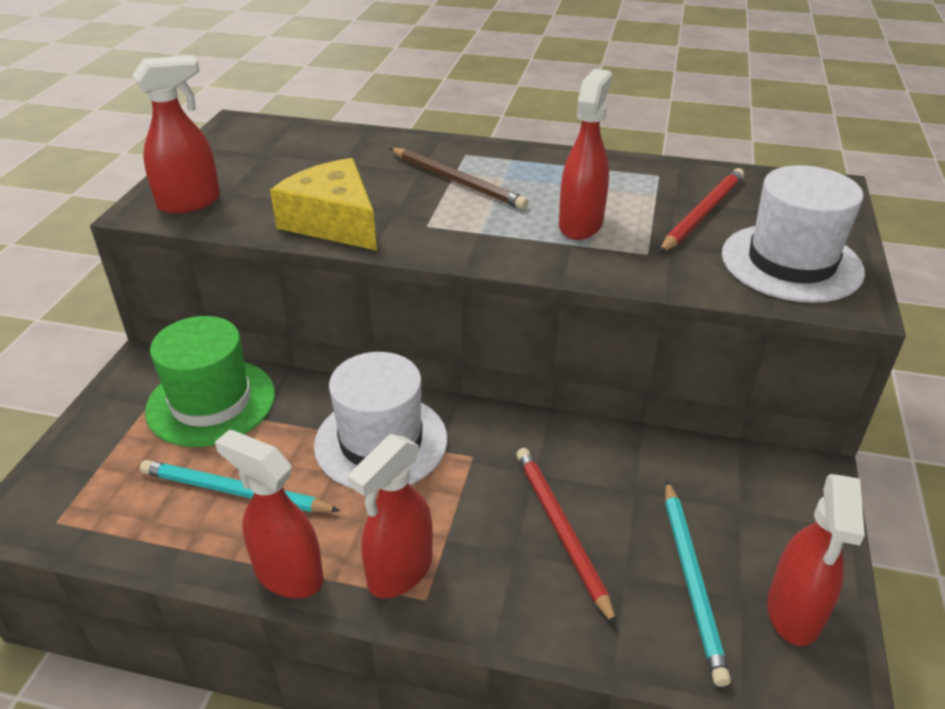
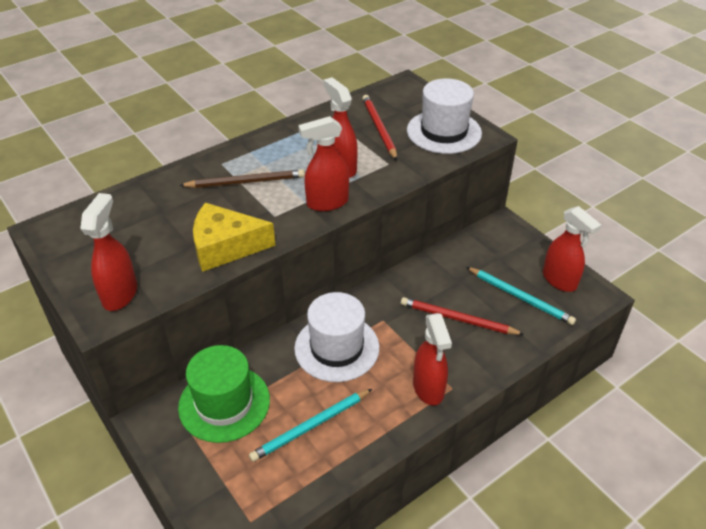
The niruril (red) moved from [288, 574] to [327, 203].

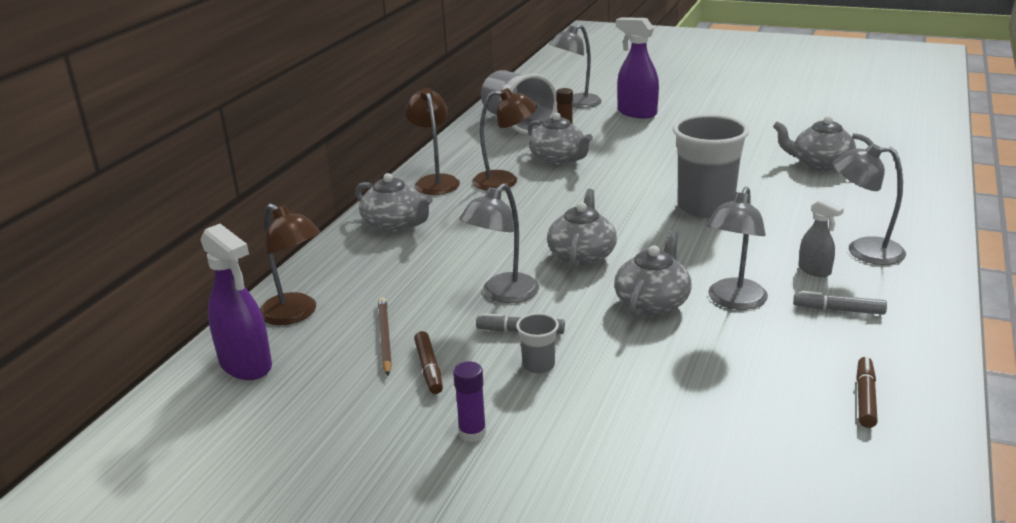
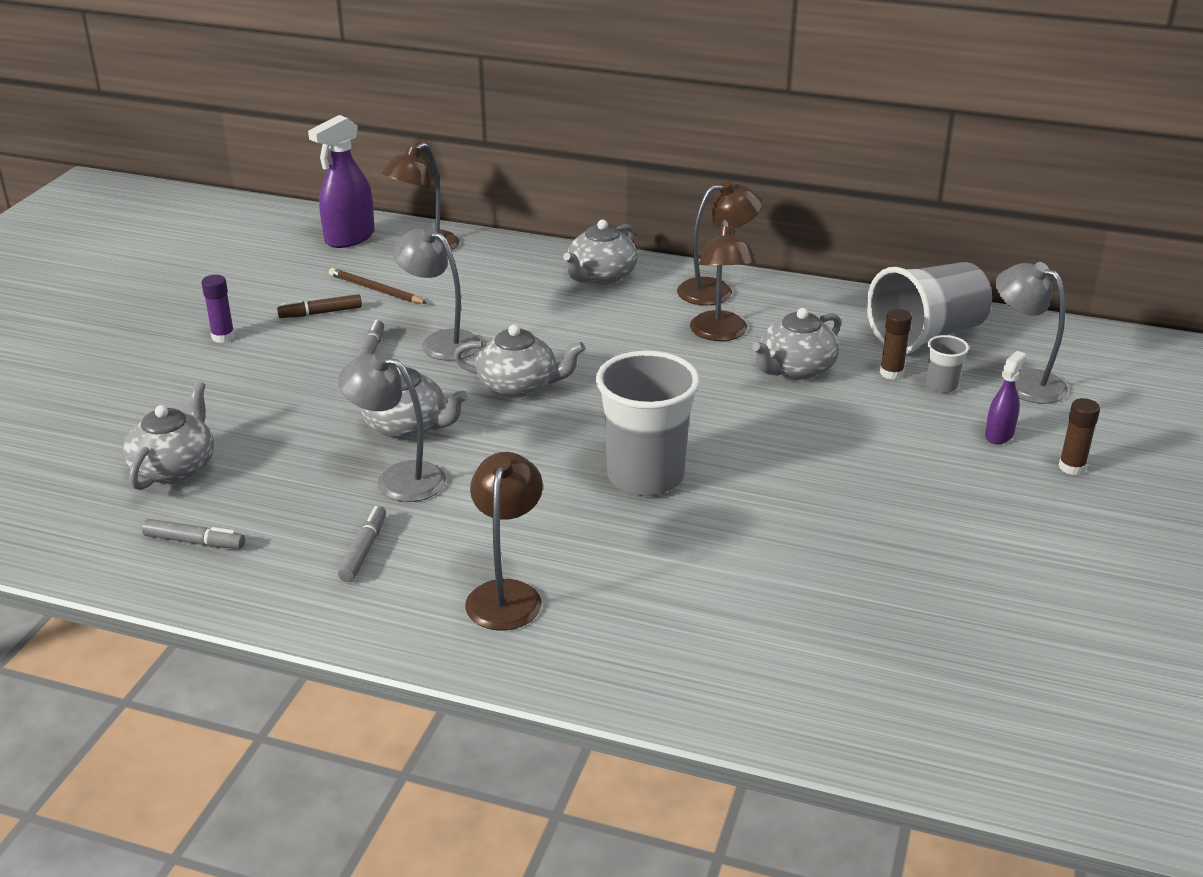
The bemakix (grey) moved from [820, 164] to [175, 467].
The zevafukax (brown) at [865, 398] became the zevafukax (grey) at [194, 541].
The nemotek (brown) at [384, 337] turned 135 degrees counterclockwise.
The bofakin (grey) at [863, 251] became the bofakin (brown) at [506, 594].
The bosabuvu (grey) moved from [538, 365] to [941, 386].
The niruril (purple) at [636, 113] changed to 0.56 times the size.
The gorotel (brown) at [1071, 467] appeared.
The niruril (grey) at [814, 270] disappeared.

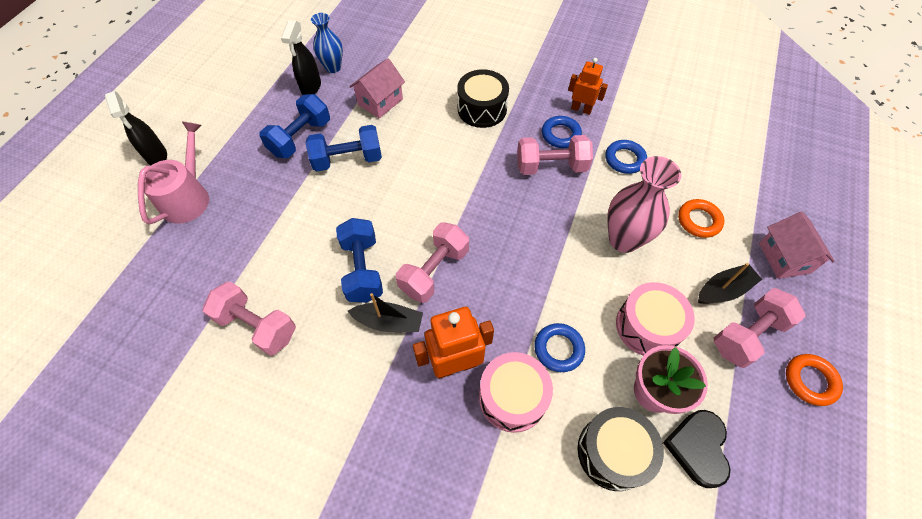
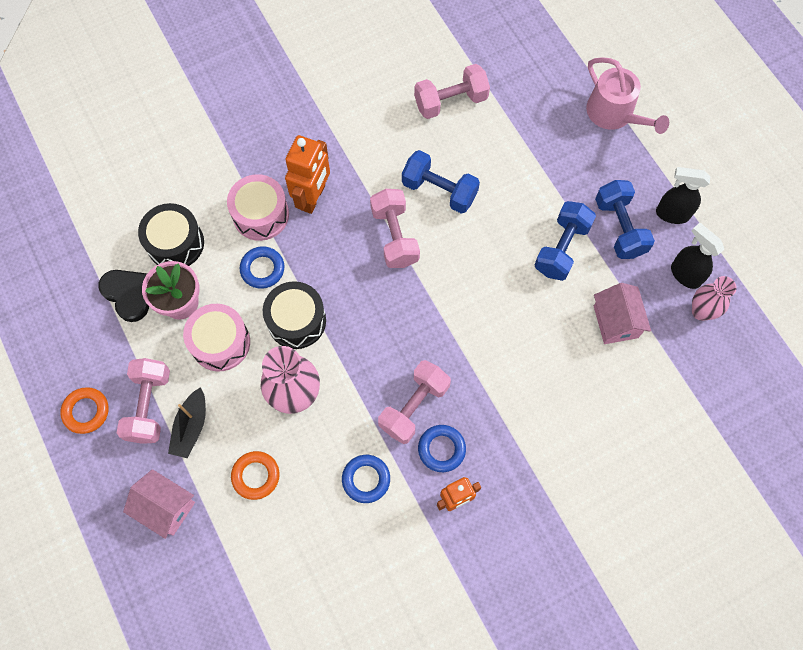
The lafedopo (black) moved from [482, 109] to [296, 321].
The niruril (black) moved from [157, 156] to [671, 214].
The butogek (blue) at [333, 67] became the butogek (pink) at [701, 311].
The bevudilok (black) at [389, 322] disappeared.

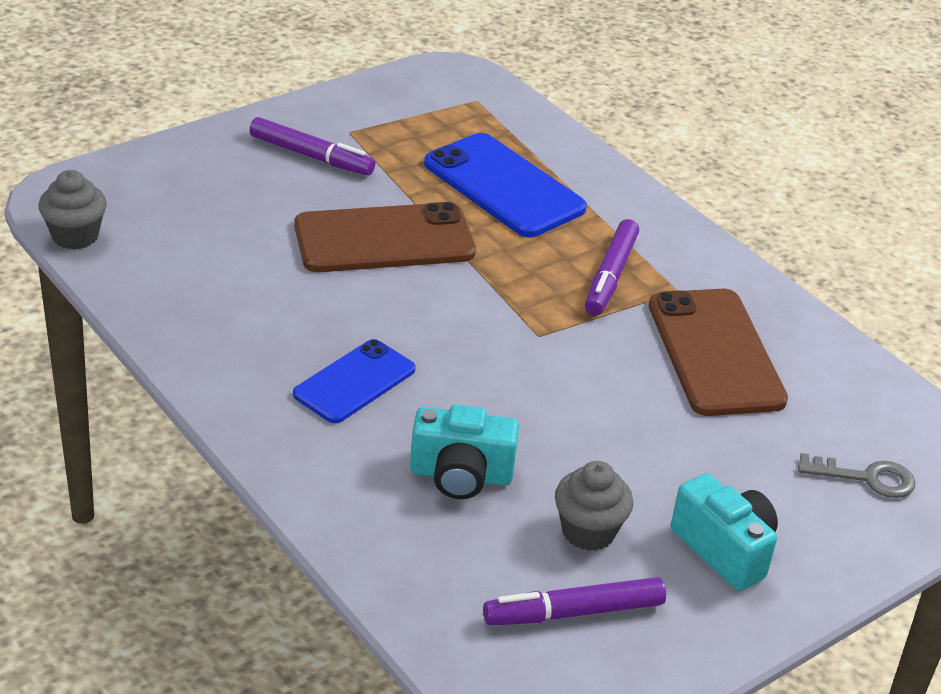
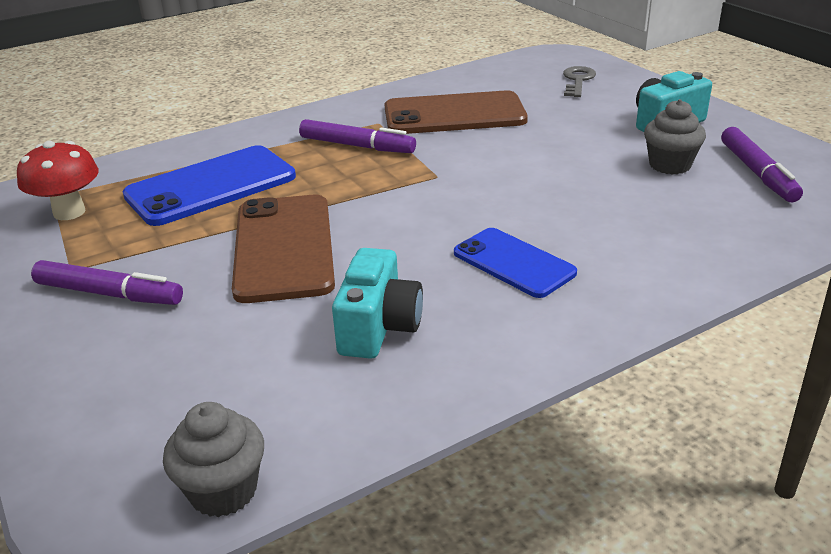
The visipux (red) at [69, 212] appeared.
The zevafukax (purple) at [311, 156] turned 75 degrees clockwise.
The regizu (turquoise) moved from [461, 475] to [379, 327].

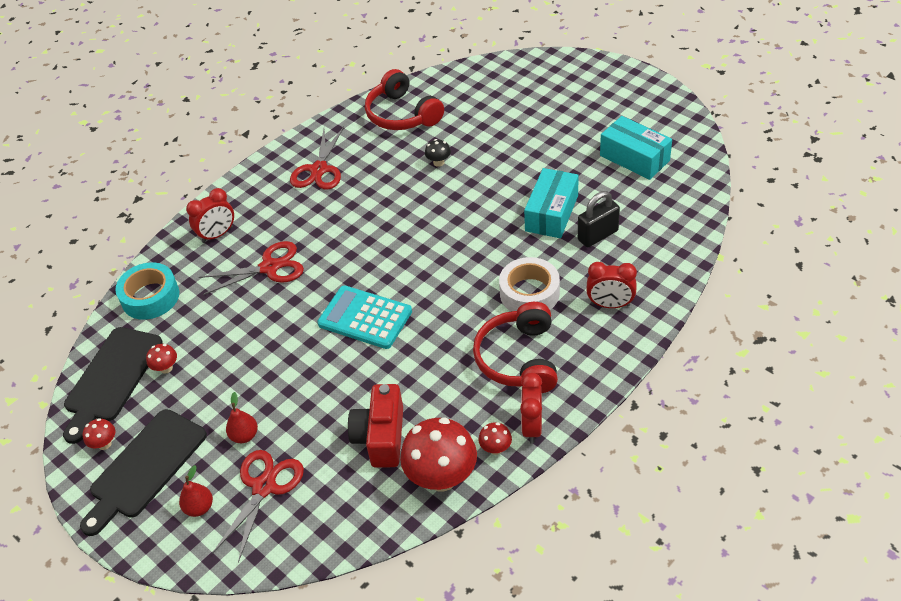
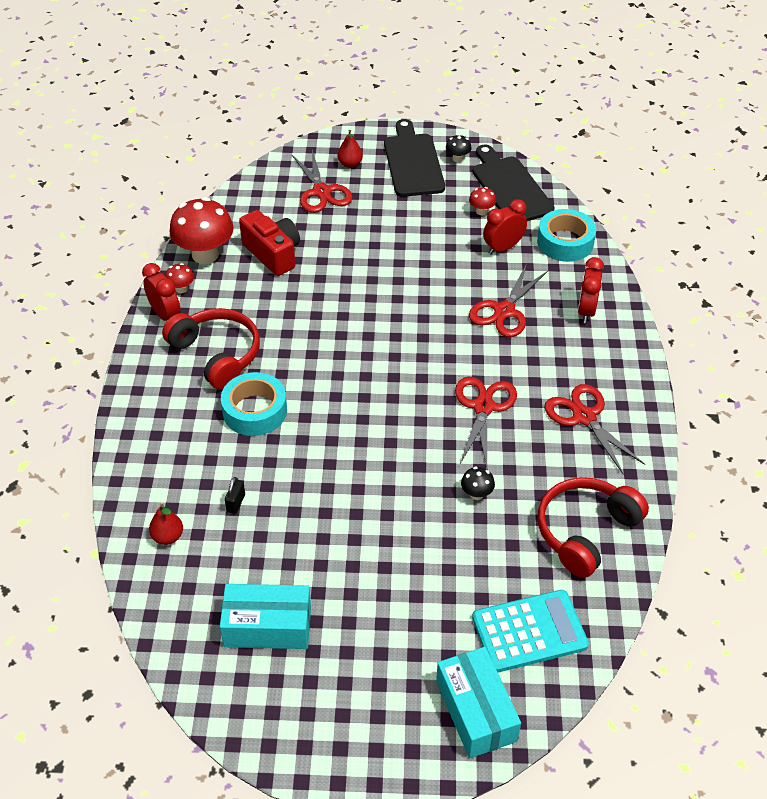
The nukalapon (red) moved from [244, 436] to [168, 537].
The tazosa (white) at [529, 293] became the tazosa (turquoise) at [255, 411].
The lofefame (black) at [598, 235] changed to 0.54 times the size.
The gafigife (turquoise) moved from [551, 213] to [476, 711].
The visipux (red) at [104, 444] became the visipux (black) at [457, 158].
The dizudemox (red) at [483, 407] appeared.
The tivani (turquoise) moved from [365, 318] to [529, 631].
The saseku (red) moved from [610, 305] to [503, 248].
The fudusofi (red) at [402, 114] turned 60 degrees counterclockwise.

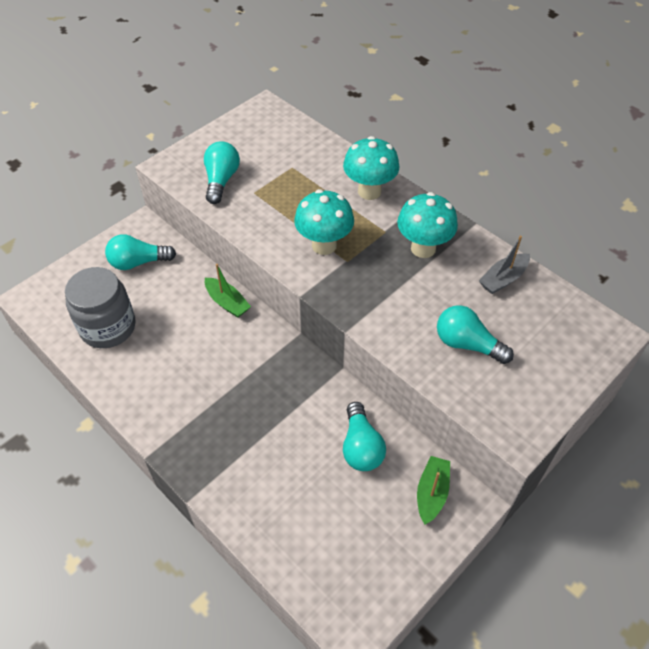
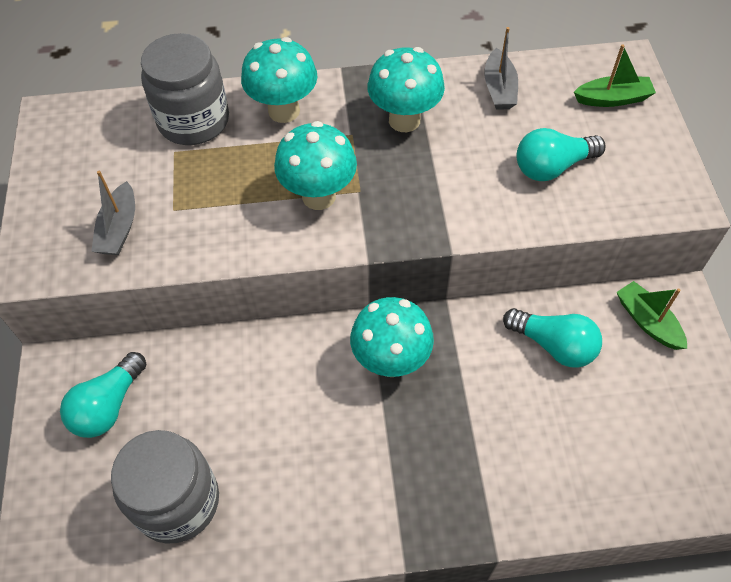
The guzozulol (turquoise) at [221, 180] was replaced by the bevudilok (grey) at [119, 228].
The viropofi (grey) at [193, 121] appeared.
The visipux (turquoise) at [391, 361] appeared.
The bevudilok (green) moved from [227, 302] to [612, 99].

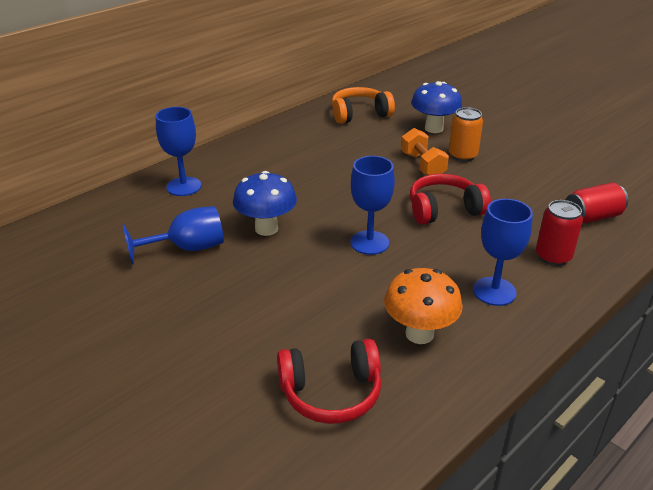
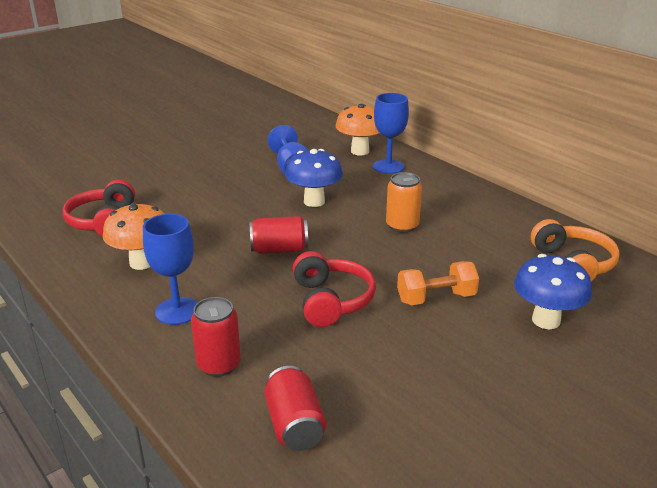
The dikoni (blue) at [369, 243] was replaced by the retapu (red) at [279, 249].
The visipux (orange) at [360, 151] appeared.
The retapu (orange) moved from [462, 155] to [402, 226].

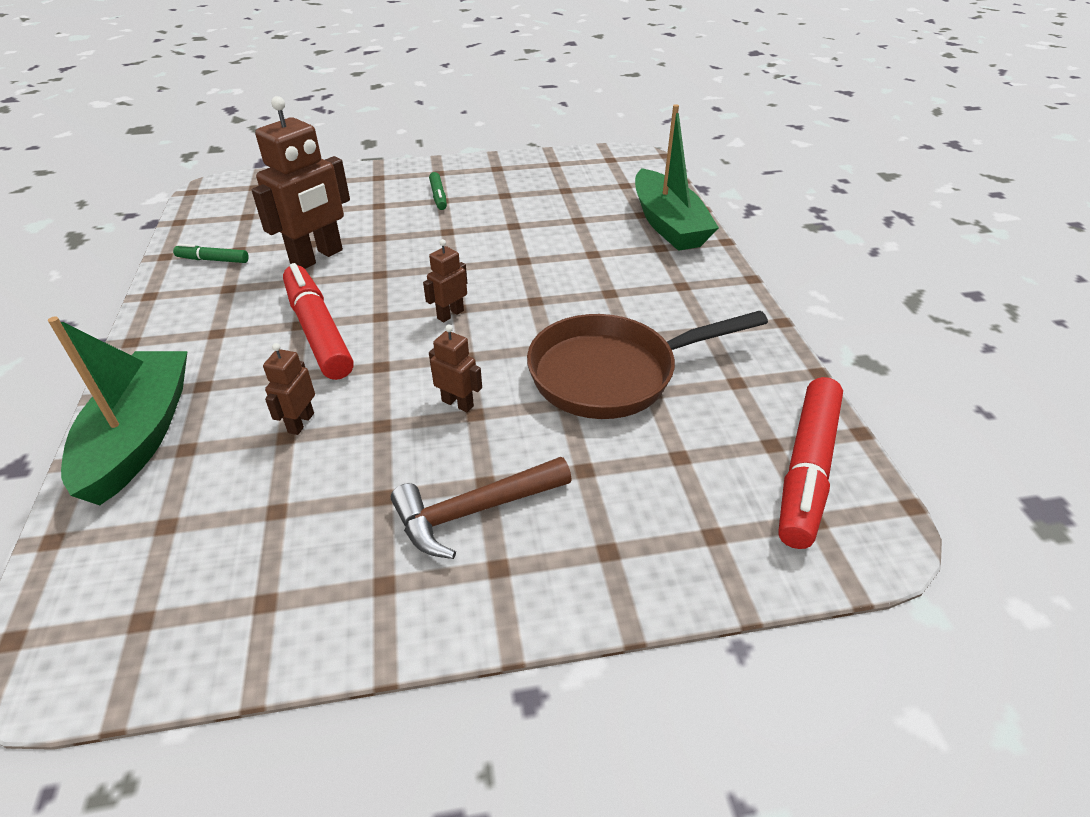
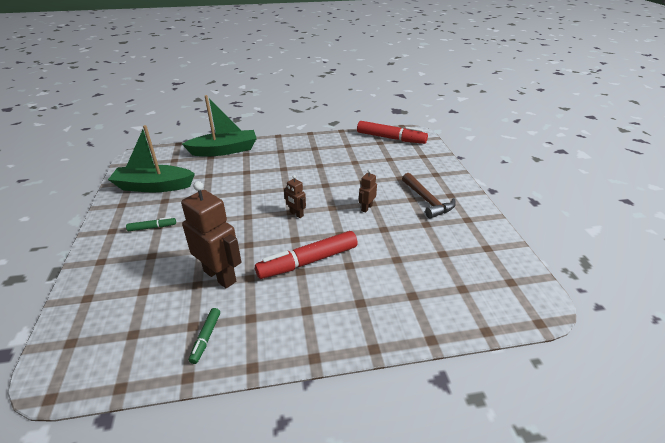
The bevudilok (green) moved from [139, 437] to [154, 186].
The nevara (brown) at [300, 423] disappeared.
The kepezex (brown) at [612, 374] disappeared.

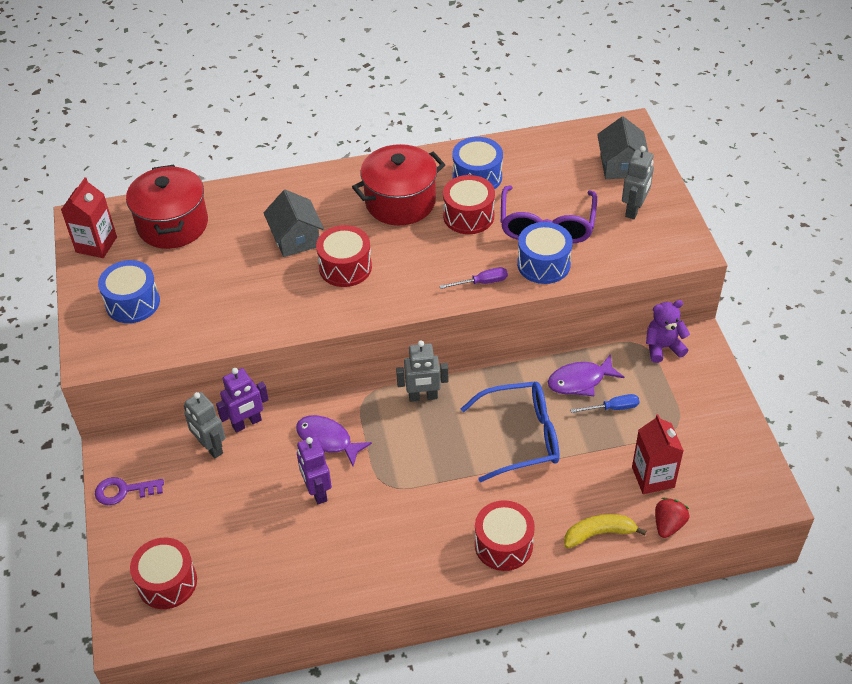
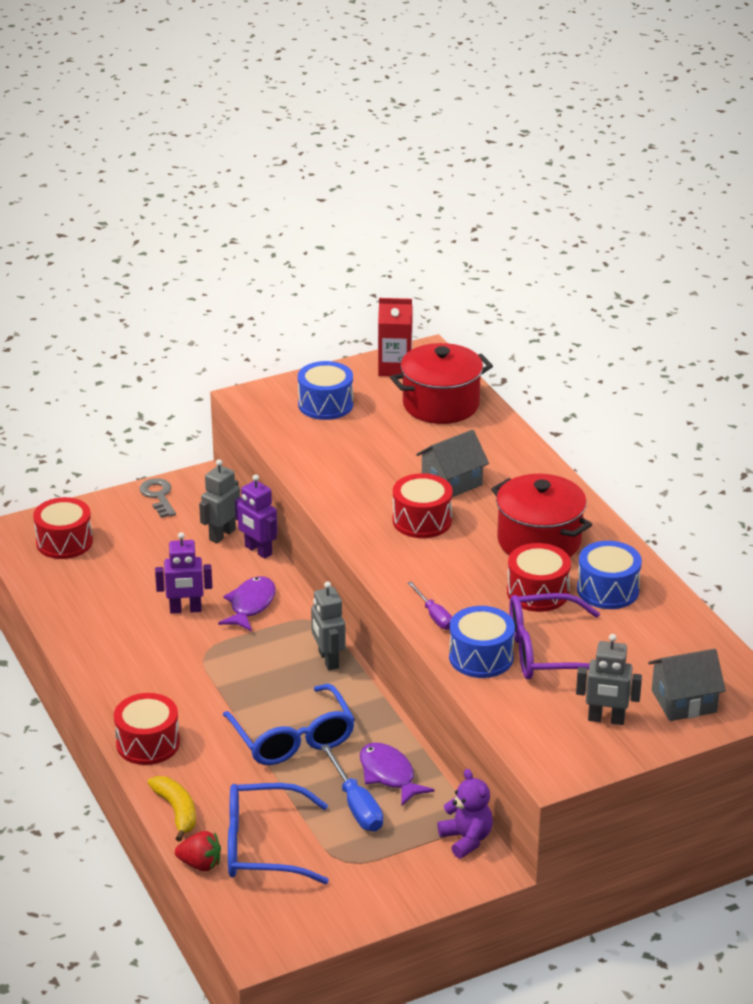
The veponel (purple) at [123, 491] became the veponel (grey) at [158, 496].
The nevara (purple) at [317, 491] turned 150 degrees counterclockwise.
The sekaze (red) at [653, 477] was replaced by the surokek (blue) at [264, 846].
The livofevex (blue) at [612, 408] changed to 1.54 times the size.

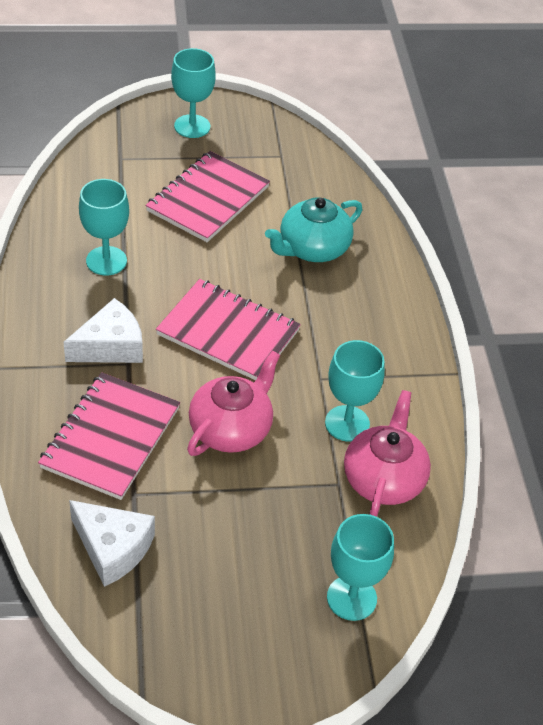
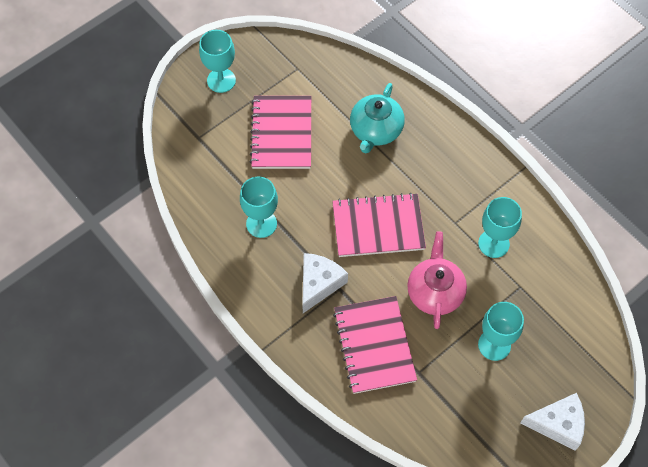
The dikoni (turquoise) moved from [351, 598] to [494, 345].
The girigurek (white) moved from [113, 548] to [558, 424].
The bemakix (pink) at [383, 479] disappeared.

